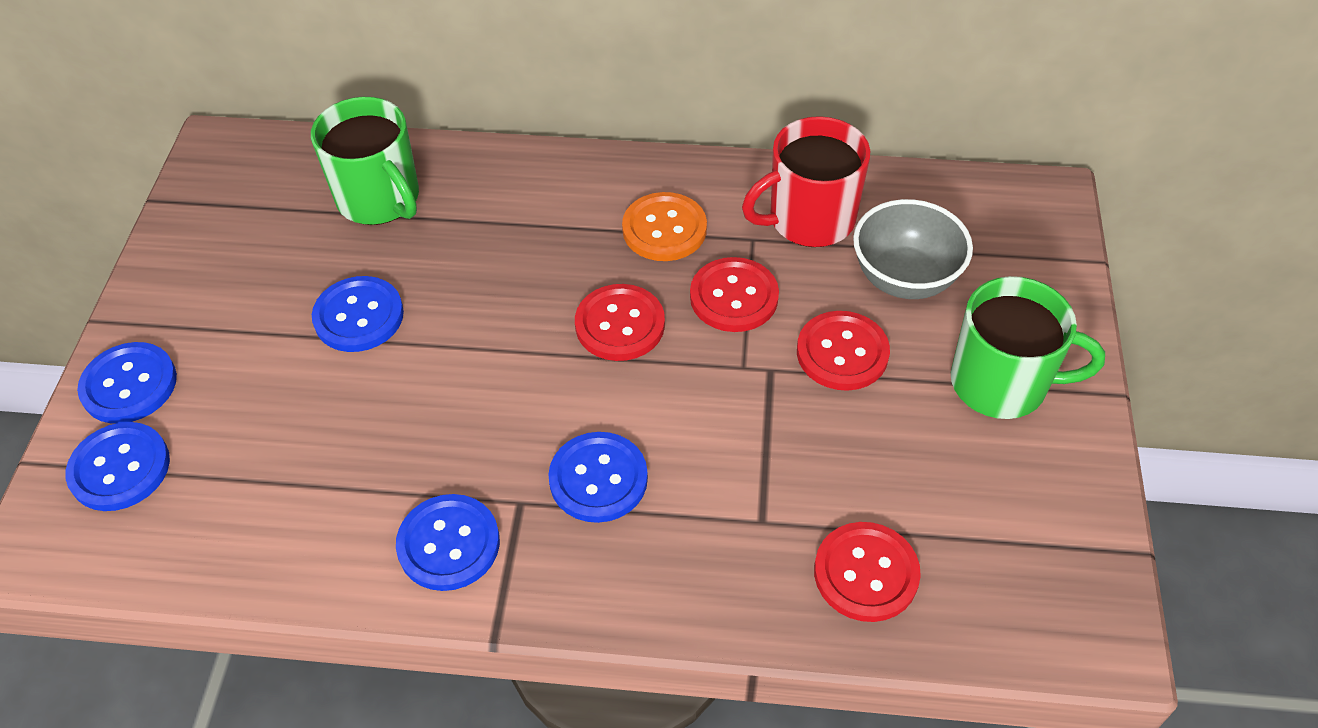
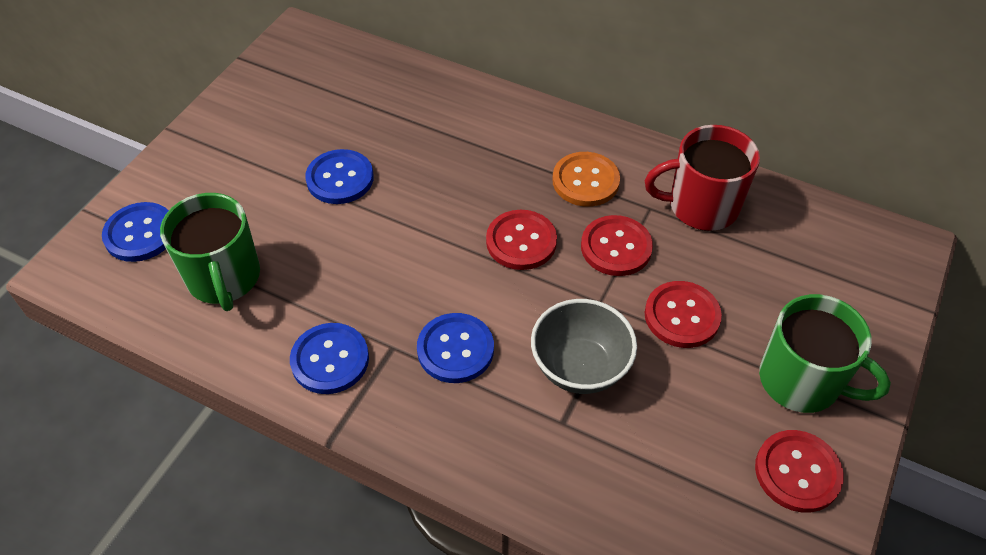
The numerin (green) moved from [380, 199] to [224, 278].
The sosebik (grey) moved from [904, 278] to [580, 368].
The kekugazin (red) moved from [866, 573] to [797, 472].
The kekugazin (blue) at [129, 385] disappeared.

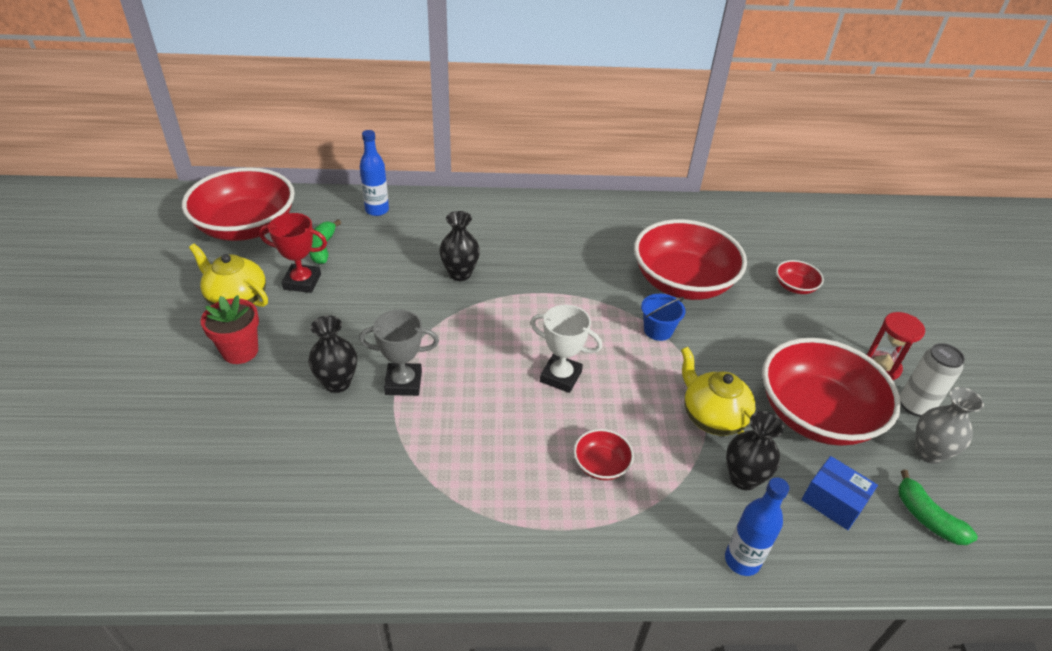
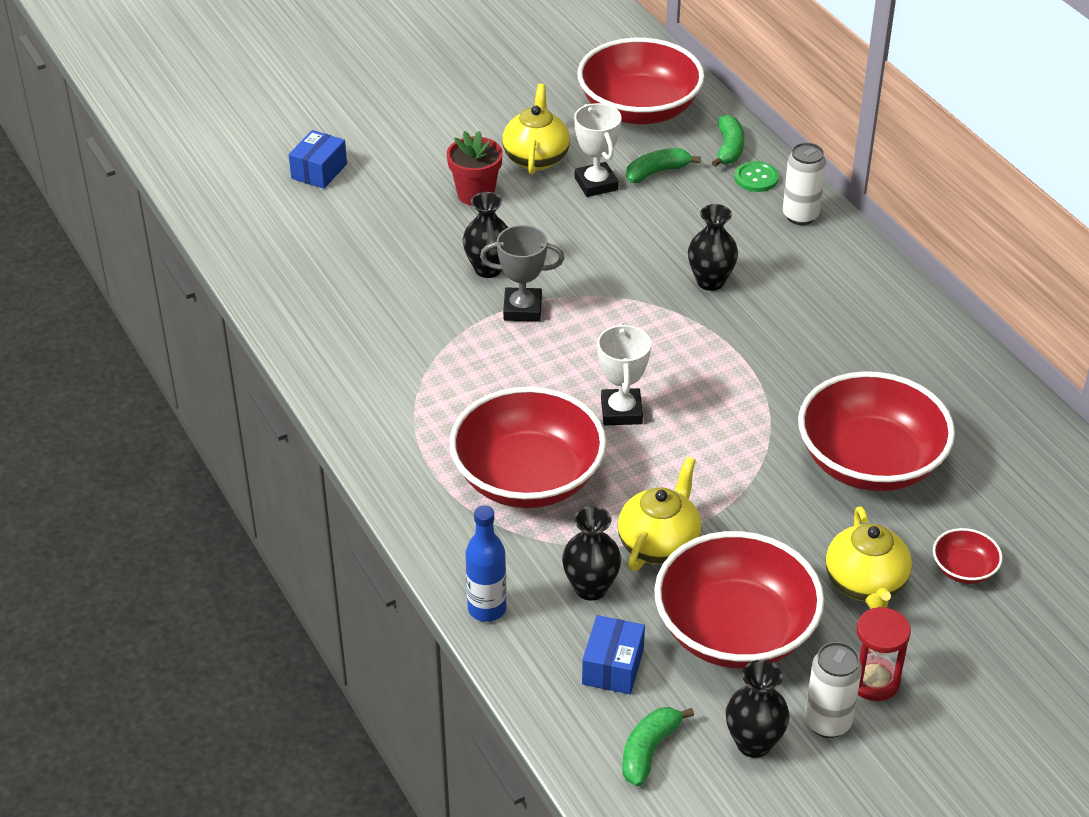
The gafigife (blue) at [319, 171] appeared.
The sosebik (red) at [601, 465] changed to 2.35 times the size.
The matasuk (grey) at [403, 383] turned 60 degrees counterclockwise.
The matasuk (red) at [302, 282] became the matasuk (white) at [596, 184].
The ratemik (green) at [729, 148] appeared.
The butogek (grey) at [928, 453] became the butogek (black) at [753, 743].
The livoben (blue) at [377, 210] was replaced by the kekugazin (green) at [756, 178].
The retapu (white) at [800, 216] appeared.
The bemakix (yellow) at [865, 584] appeared.
The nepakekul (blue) at [658, 330] disappeared.

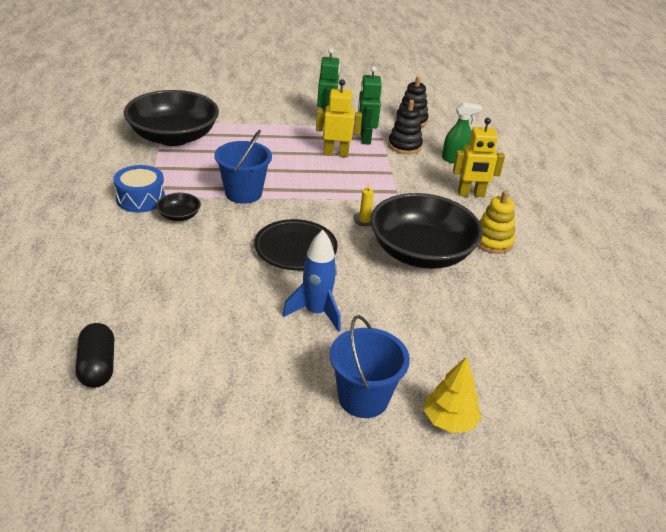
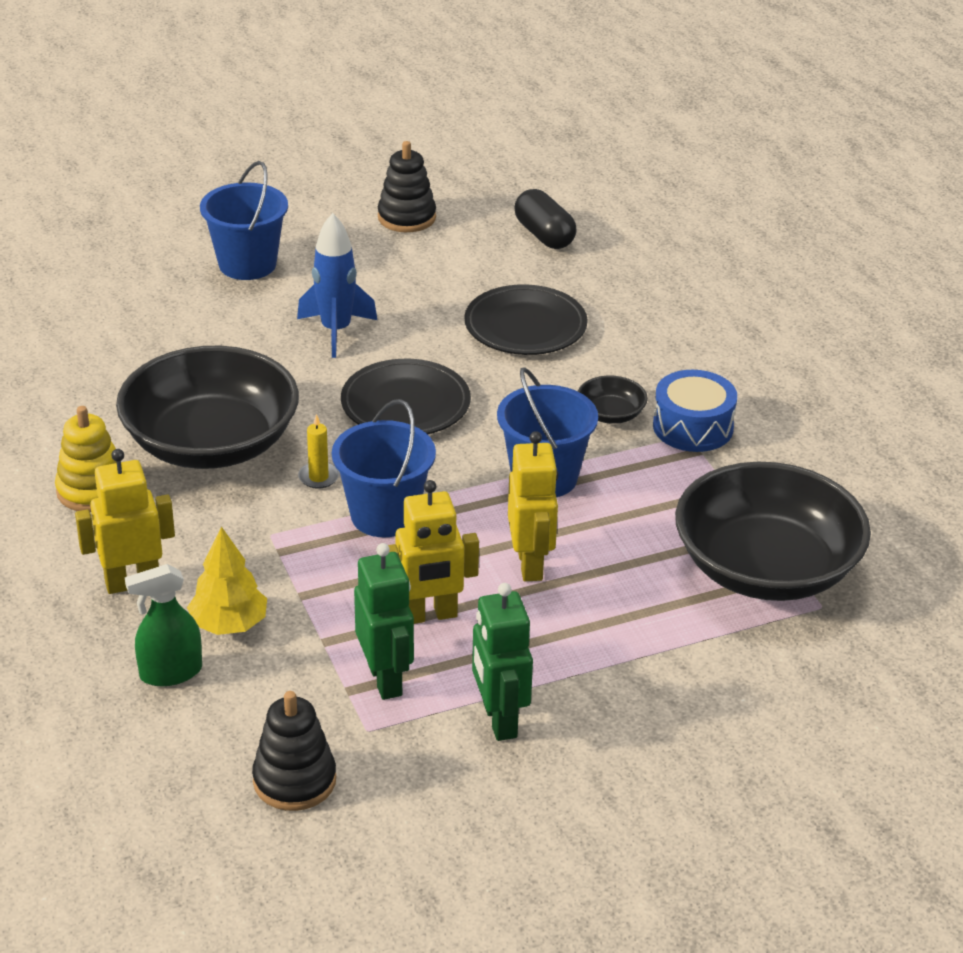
The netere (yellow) moved from [449, 420] to [229, 624].
The nepakekul (blue) at [384, 515] appeared.
The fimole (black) moved from [404, 146] to [406, 217].
The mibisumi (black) at [525, 327] appeared.
The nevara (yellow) at [530, 564] appeared.

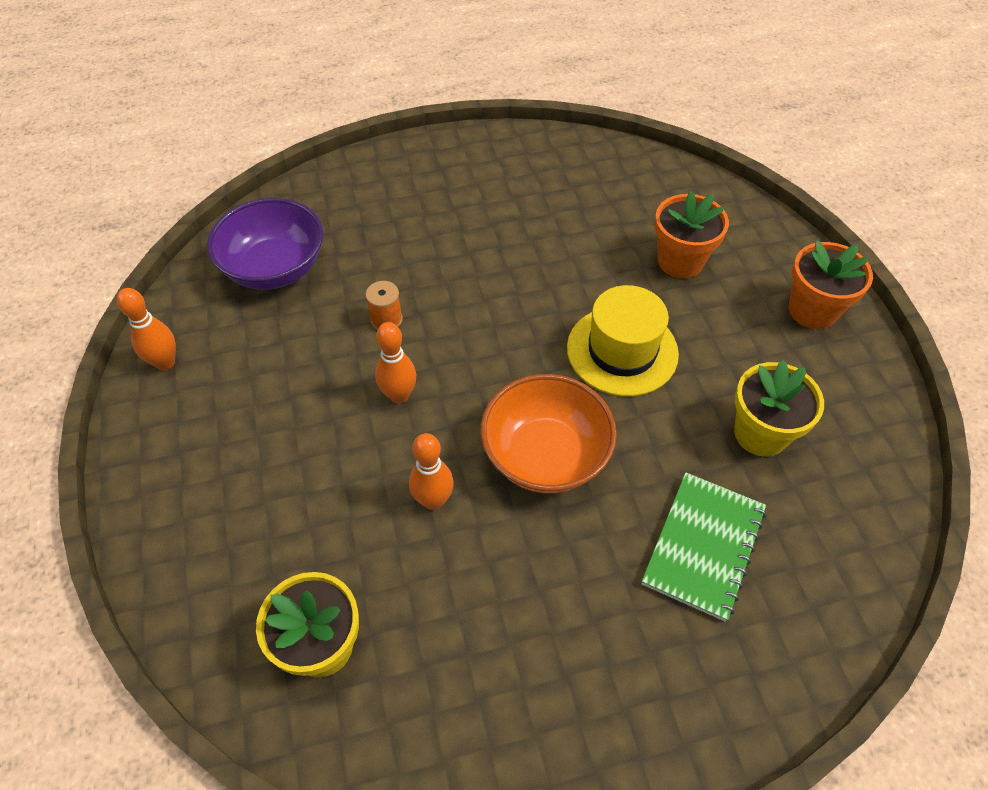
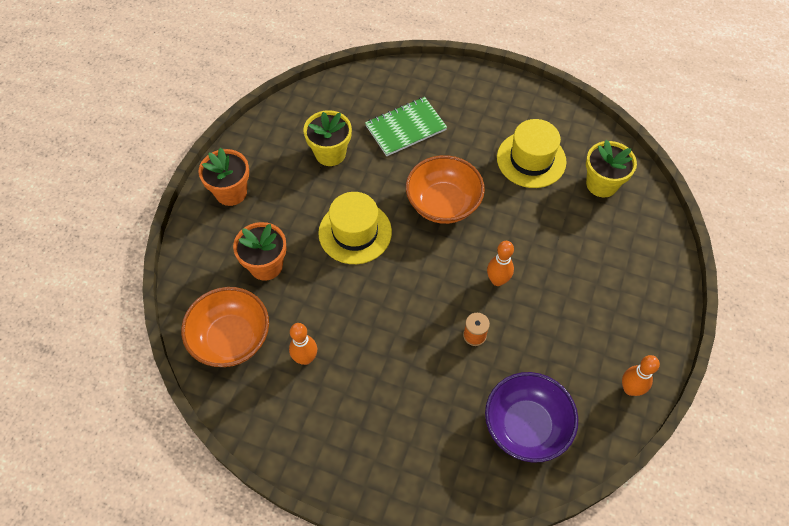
The sosebik (orange) at [231, 339] appeared.
The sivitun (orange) moved from [433, 500] to [305, 358].
The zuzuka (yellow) at [531, 159] appeared.

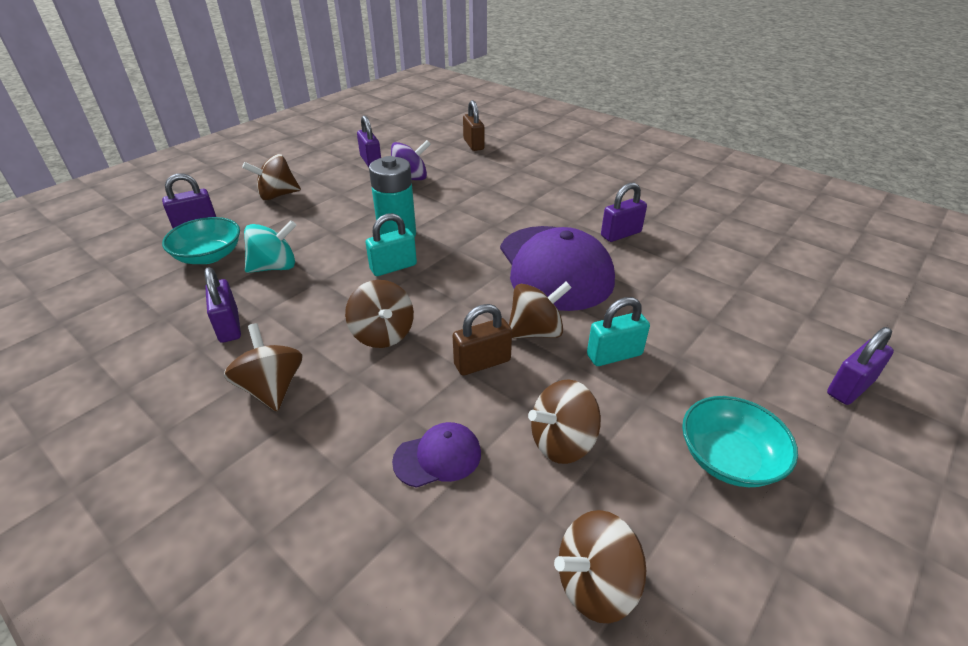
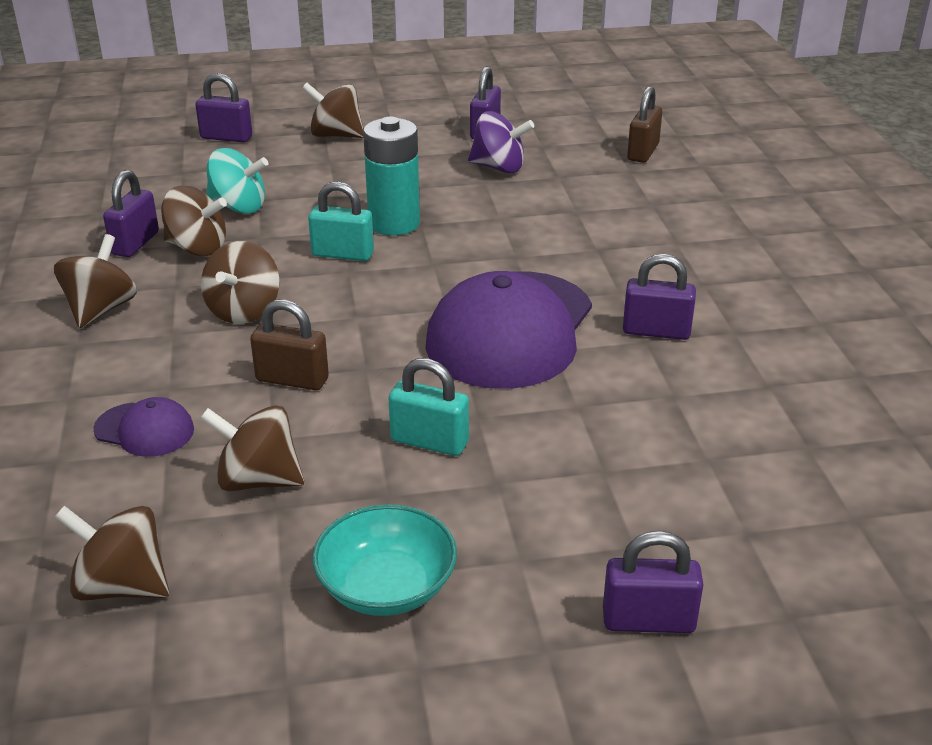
The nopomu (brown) moved from [536, 332] to [197, 248].
The sosebik (turquoise) at [209, 256] disappeared.

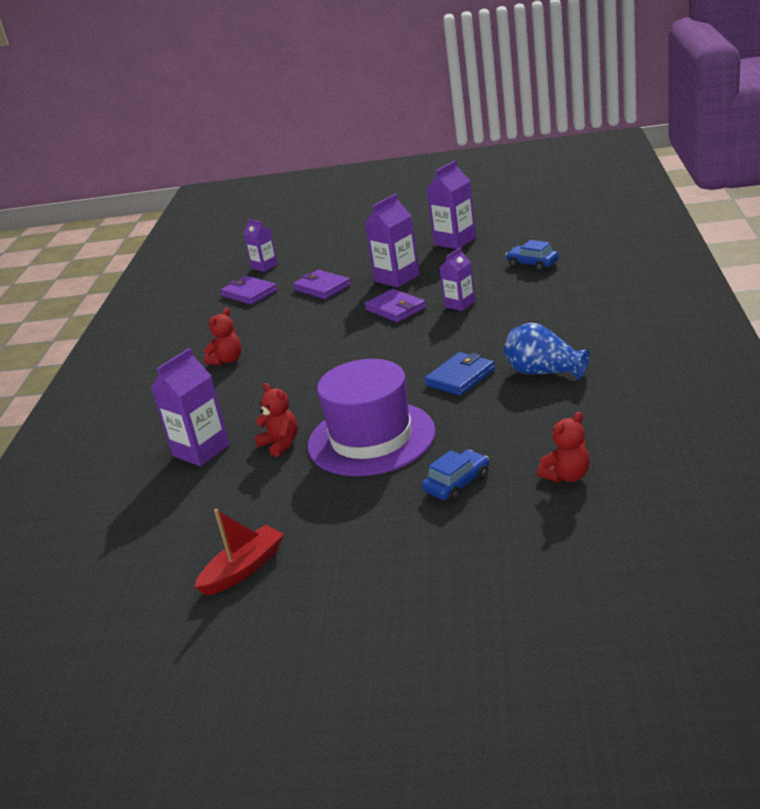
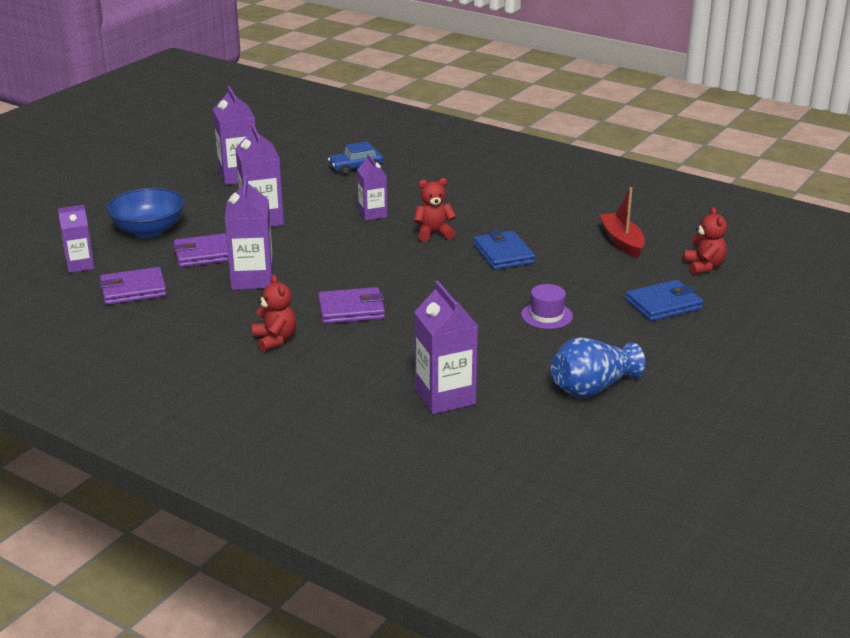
The sosebik (blue) at [149, 230] appeared.
The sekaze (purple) at [252, 279] appeared.
The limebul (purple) moved from [395, 309] to [351, 309].
The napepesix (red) moved from [280, 444] to [433, 233].
The zuzuka (purple) at [371, 438] changed to 0.40 times the size.
The butogek (blue) moved from [544, 372] to [592, 388].
The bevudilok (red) moved from [244, 569] to [622, 241].
The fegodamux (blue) at [457, 484] was replaced by the limebul (blue) at [663, 304].

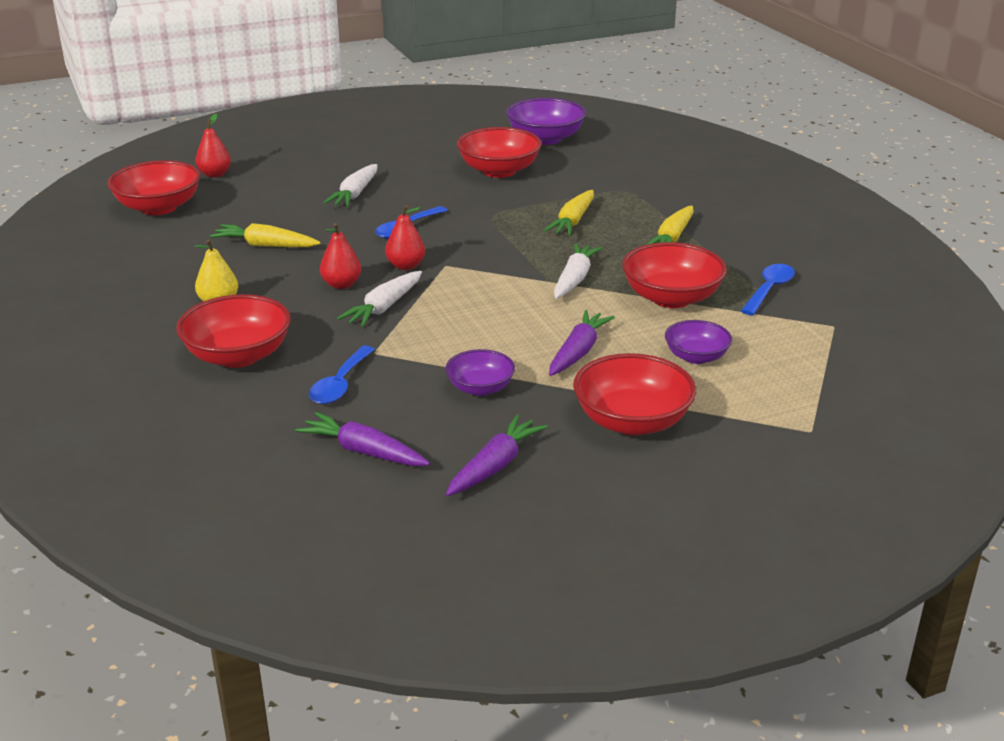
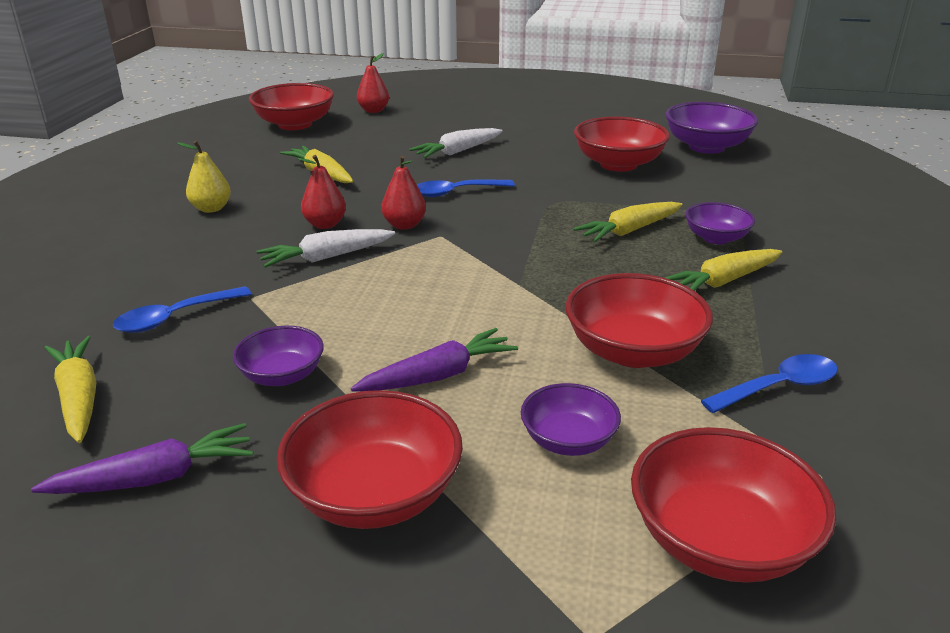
The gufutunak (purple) at [364, 452] became the gufutunak (yellow) at [79, 398].
The sosebik (red) moved from [238, 356] to [720, 540].
The sosebik (purple) at [716, 238] appeared.
The gufutunak (white) at [574, 279] disappeared.

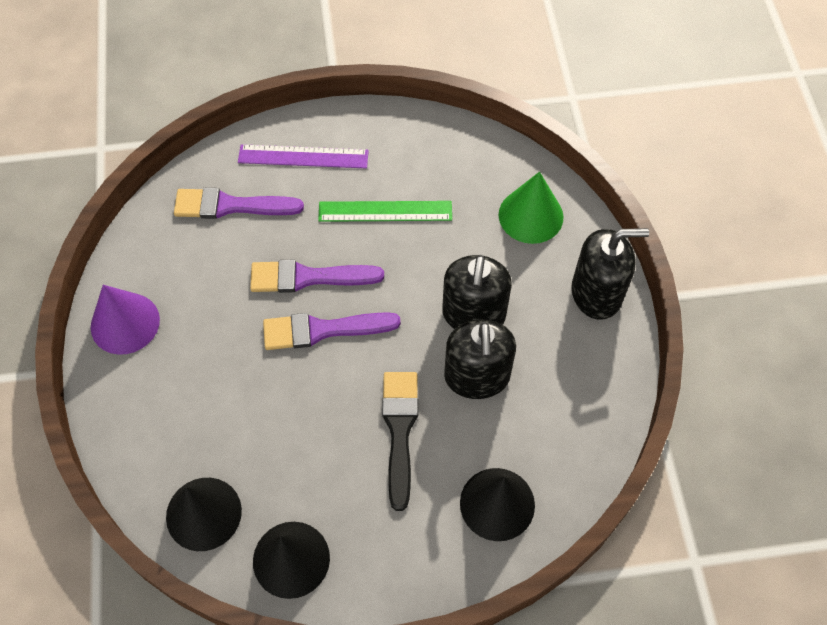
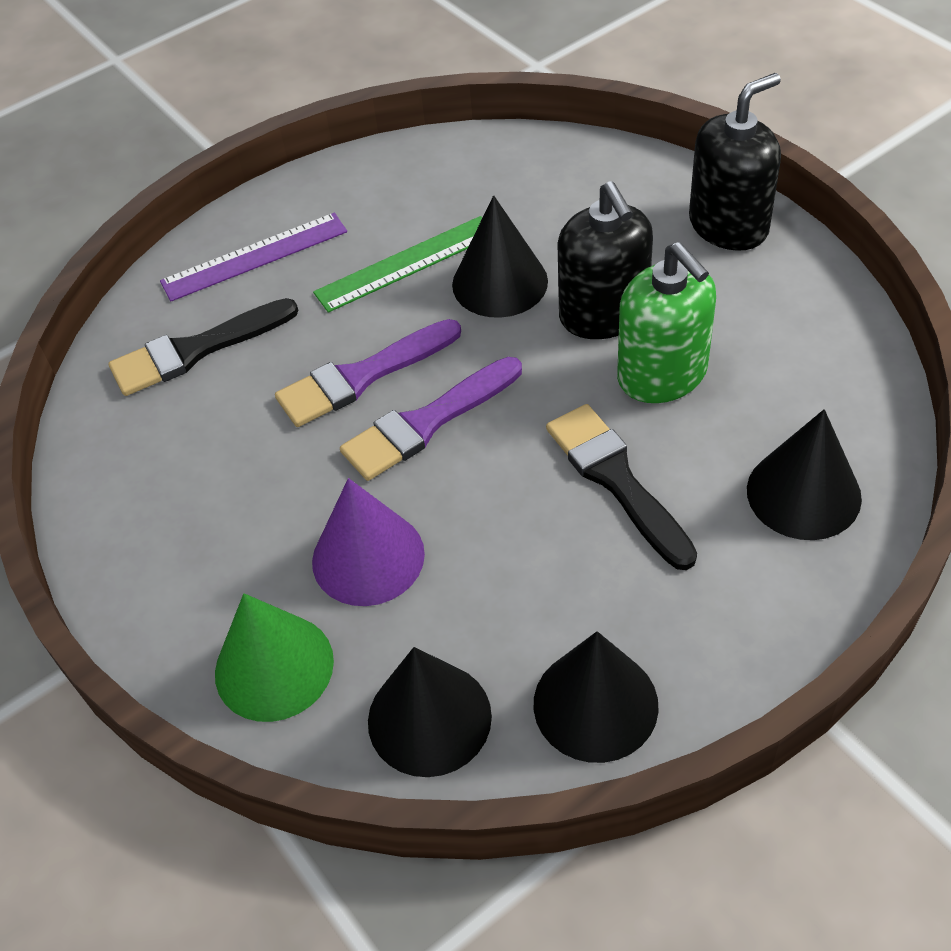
The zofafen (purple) at [231, 206] became the zofafen (black) at [196, 350].
The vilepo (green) moved from [531, 215] to [274, 667].
The vilepo (purple) moved from [125, 323] to [368, 557].
The vilepo (black) at [500, 283] appeared.
The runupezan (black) at [476, 376] became the runupezan (green) at [662, 374].

